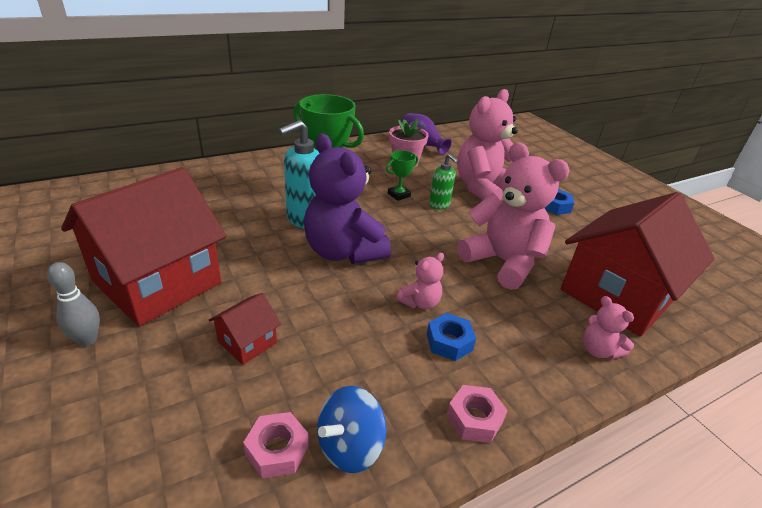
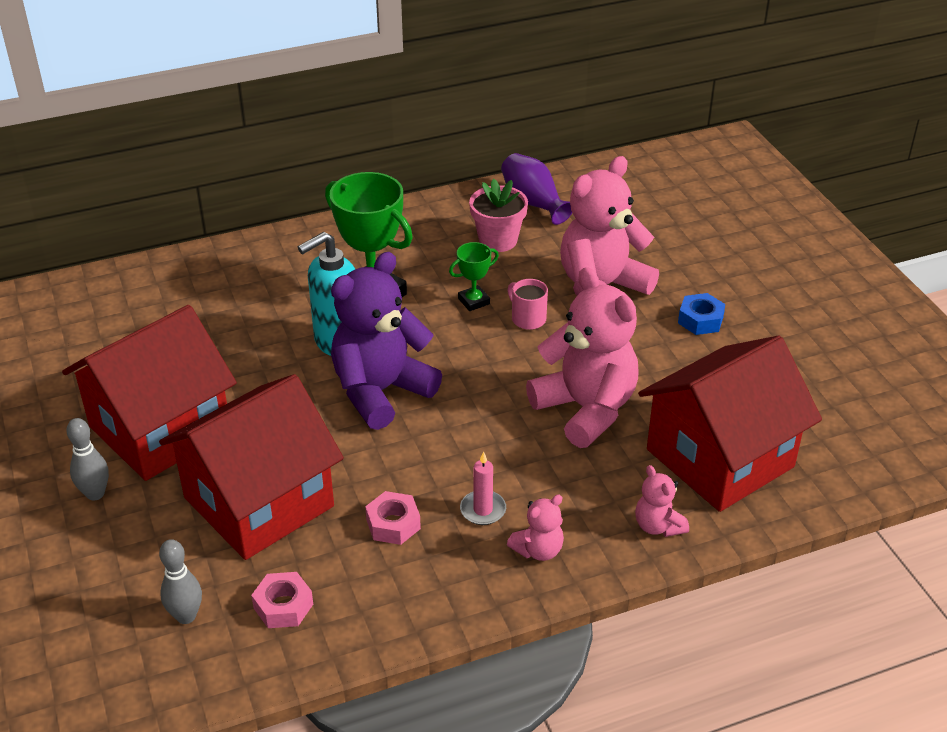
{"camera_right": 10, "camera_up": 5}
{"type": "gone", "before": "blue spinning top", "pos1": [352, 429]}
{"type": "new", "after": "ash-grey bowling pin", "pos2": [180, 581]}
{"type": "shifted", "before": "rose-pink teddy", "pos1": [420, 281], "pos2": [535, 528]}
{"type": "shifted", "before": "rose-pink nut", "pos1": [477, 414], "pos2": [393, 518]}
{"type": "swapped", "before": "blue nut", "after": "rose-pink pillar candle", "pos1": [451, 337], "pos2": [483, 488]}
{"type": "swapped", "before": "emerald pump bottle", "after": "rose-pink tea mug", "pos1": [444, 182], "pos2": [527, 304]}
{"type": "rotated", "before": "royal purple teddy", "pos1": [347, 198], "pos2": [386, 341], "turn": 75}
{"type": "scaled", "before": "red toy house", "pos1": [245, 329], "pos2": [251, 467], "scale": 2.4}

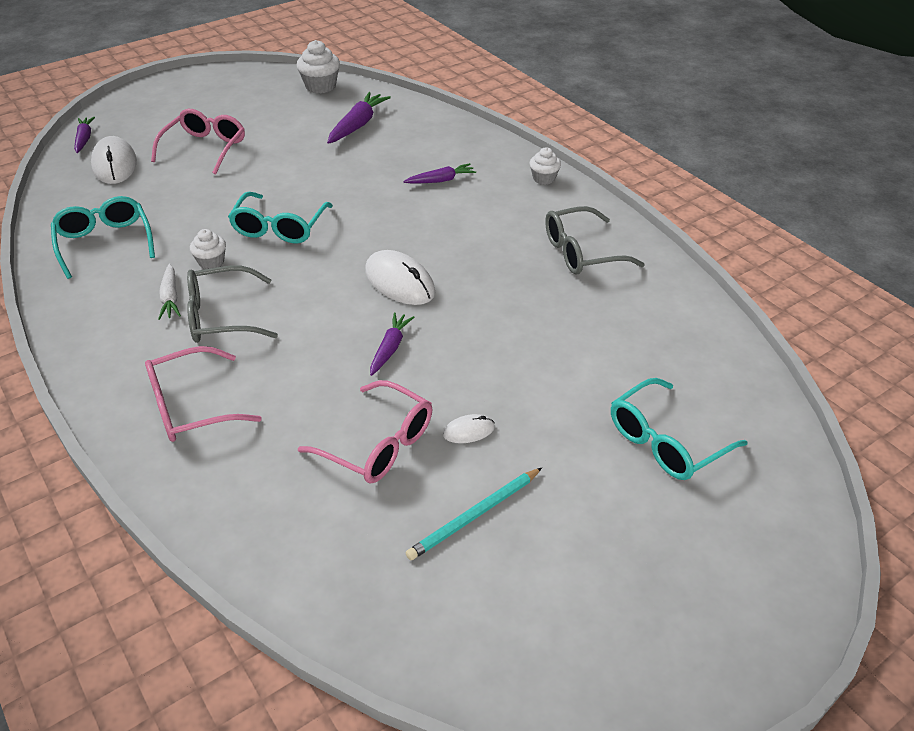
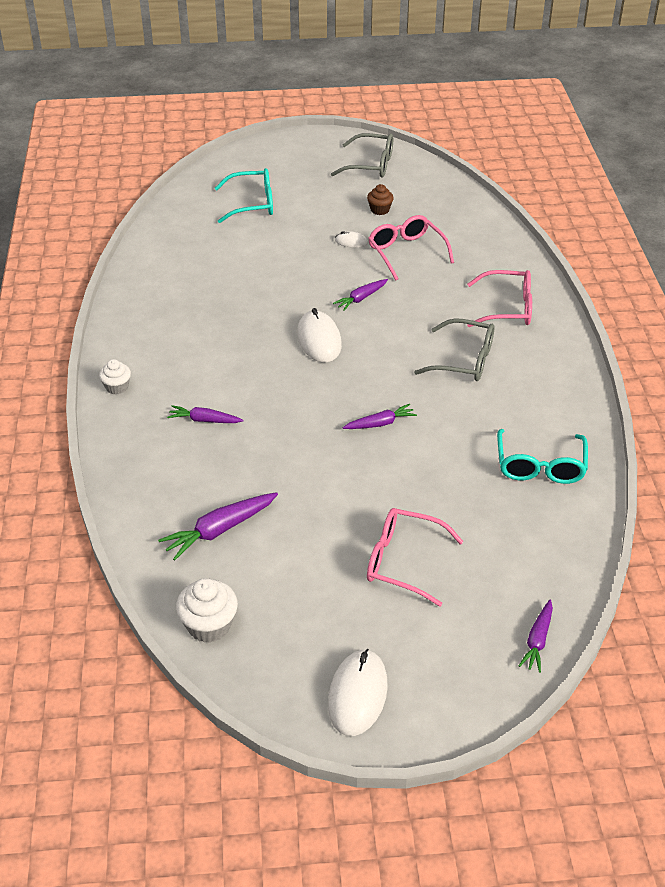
{"camera_right": -150, "camera_up": 0}
{"type": "gone", "before": "pure white root vegetable", "pos1": [169, 291]}
{"type": "gone", "before": "pure white cupcake", "pos1": [208, 249]}
{"type": "shifted", "before": "pure white PC mouse", "pos1": [114, 160], "pos2": [358, 692]}
{"type": "shifted", "before": "ash-grey spectacles", "pos1": [595, 240], "pos2": [362, 155]}
{"type": "swapped", "before": "turquoise spectacles", "after": "royal purple root vegetable", "pos1": [280, 217], "pos2": [380, 416]}
{"type": "swapped", "before": "turquoise wooden pencil", "after": "dark brown cupcake", "pos1": [474, 514], "pos2": [380, 199]}
{"type": "rotated", "before": "rose-pink spectacles", "pos1": [198, 142], "pos2": [415, 557], "turn": 60}

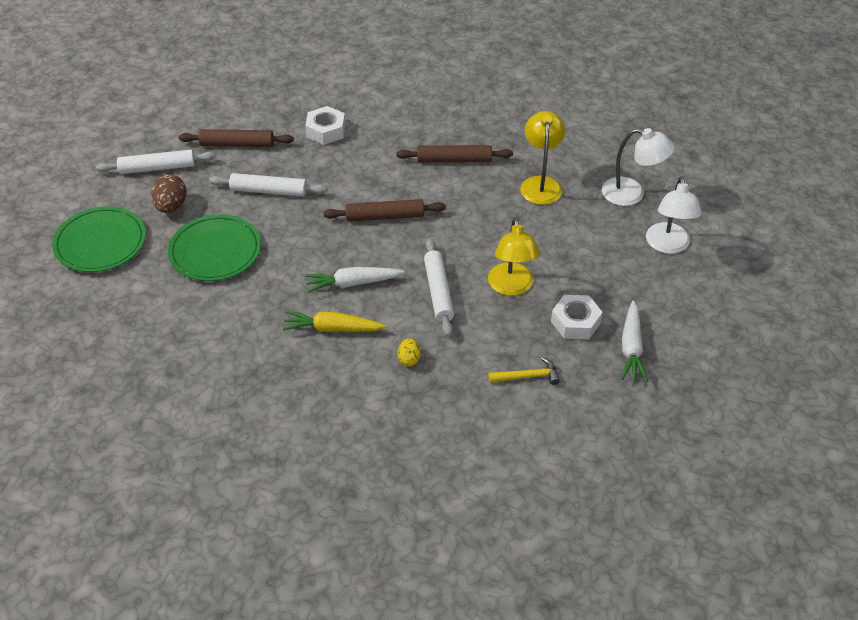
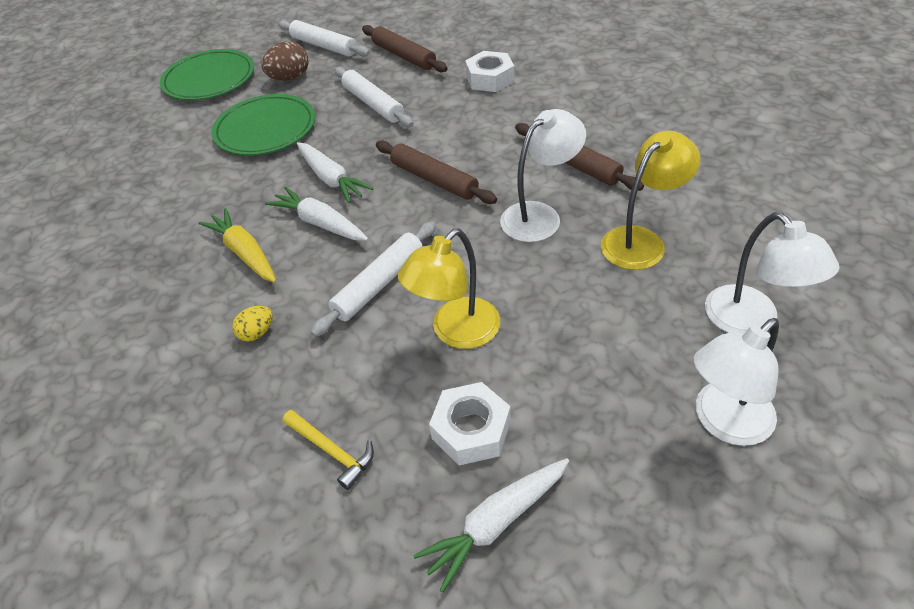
{"camera_right": 50, "camera_up": 0}
{"type": "new", "after": "pure white root vegetable", "pos2": [335, 172]}
{"type": "new", "after": "pure white reading lamp", "pos2": [543, 175]}

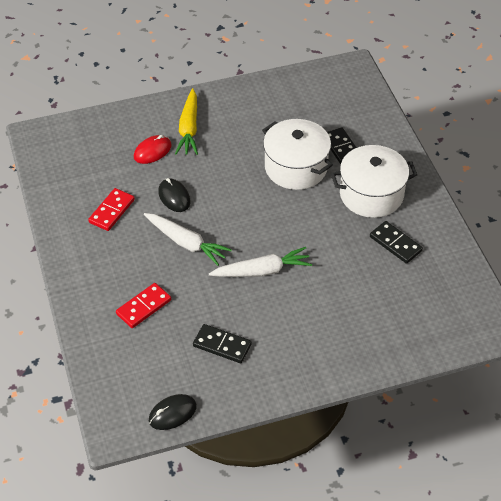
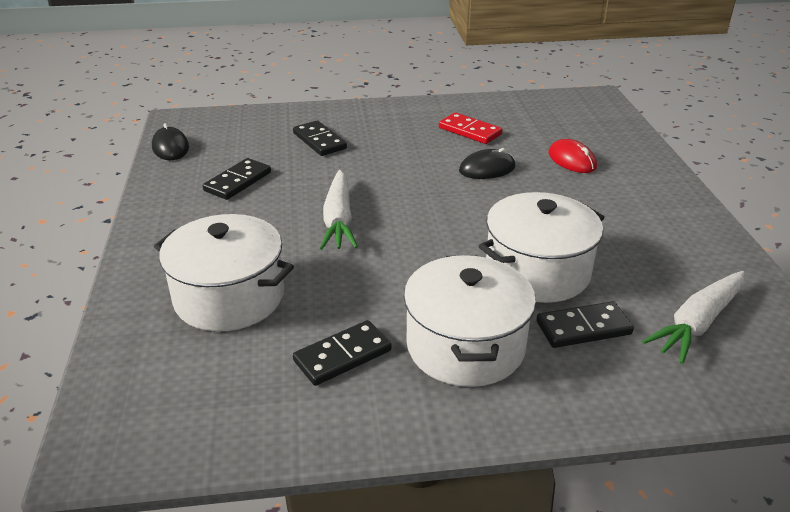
{"camera_right": 100, "camera_up": -15}
{"type": "gone", "before": "bright yellow root vegetable", "pos1": [186, 121]}
{"type": "new", "after": "pure white cooking pot", "pos2": [224, 273]}
{"type": "shifted", "before": "pure white root vegetable", "pos1": [188, 239], "pos2": [693, 317]}
{"type": "repainted", "before": "red domino", "after": "jet-black domino", "pos1": [143, 305], "pos2": [320, 138]}

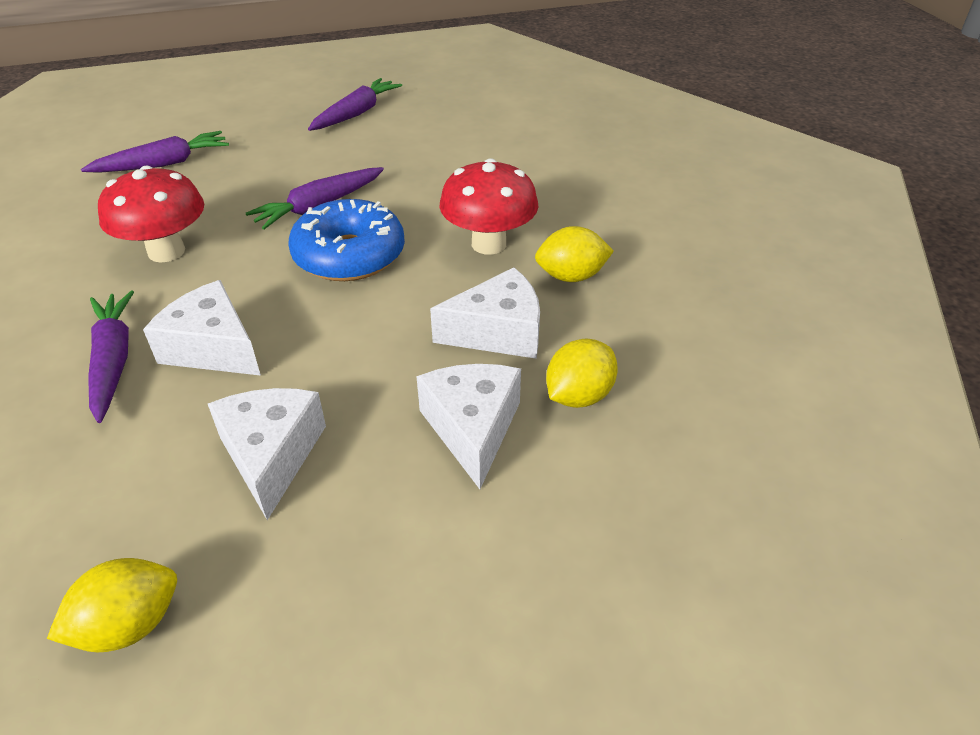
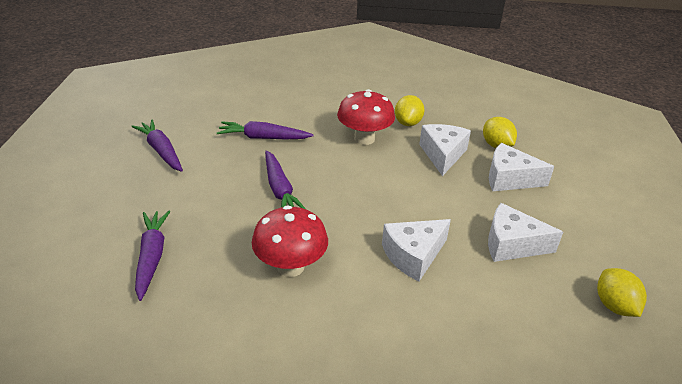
{"camera_right": -70, "camera_up": -5}
{"type": "gone", "before": "blue doughnut", "pos1": [346, 240]}
{"type": "shifted", "before": "royal purple root vegetable", "pos1": [111, 356], "pos2": [265, 130]}

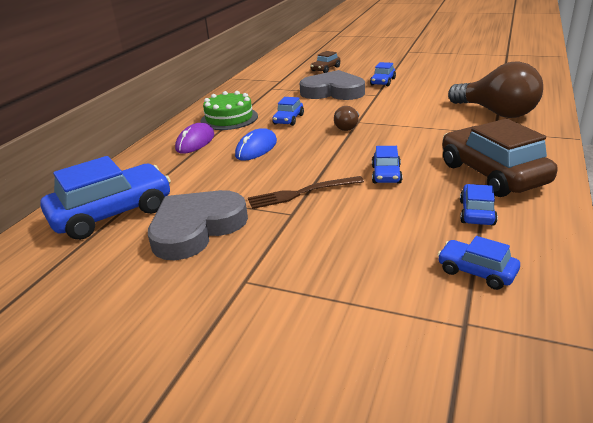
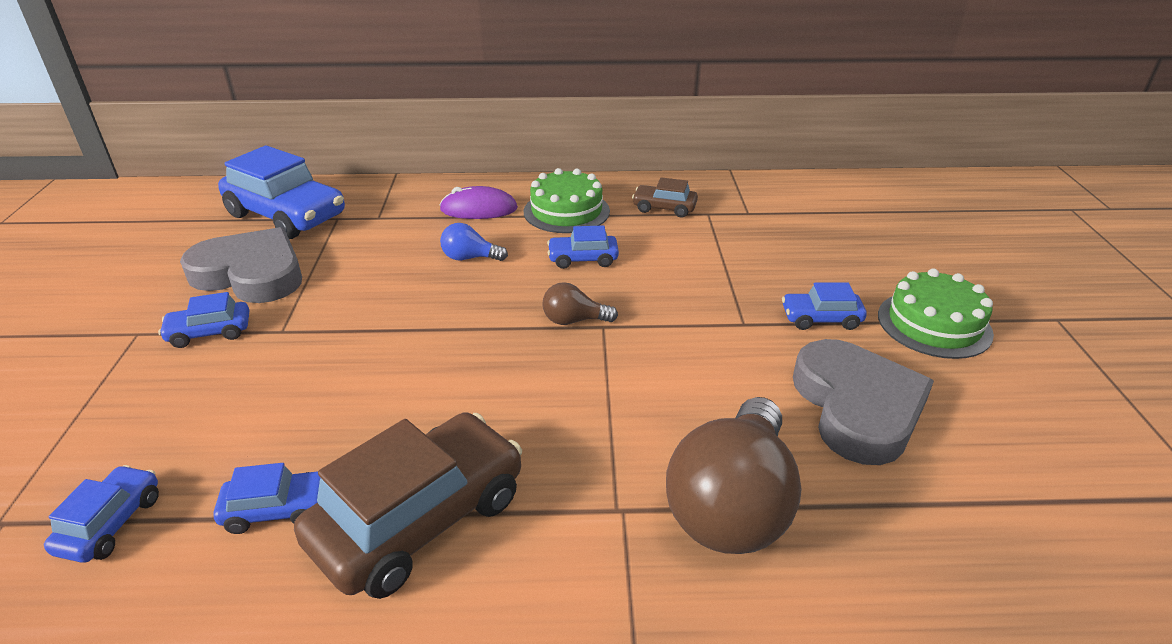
{"camera_right": 65, "camera_up": 5}
{"type": "gone", "before": "dark brown fork", "pos1": [306, 192]}
{"type": "new", "after": "emerald layer cake", "pos2": [936, 313]}
{"type": "shifted", "before": "ash-grey love heart", "pos1": [332, 85], "pos2": [863, 402]}
{"type": "shifted", "before": "dark brown car", "pos1": [325, 62], "pos2": [665, 197]}
{"type": "shifted", "before": "blue car", "pos1": [387, 164], "pos2": [203, 320]}
{"type": "swapped", "before": "blue PC mouse", "after": "blue light bulb", "pos1": [256, 144], "pos2": [474, 242]}

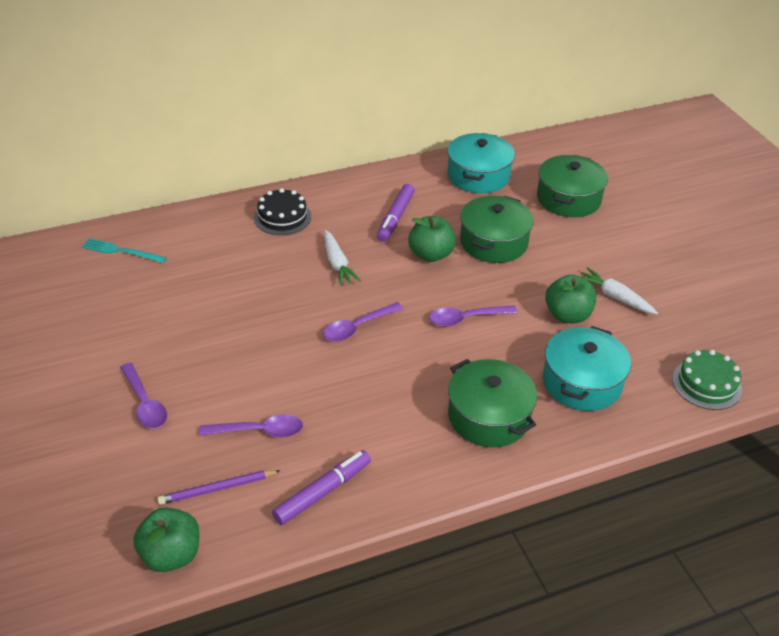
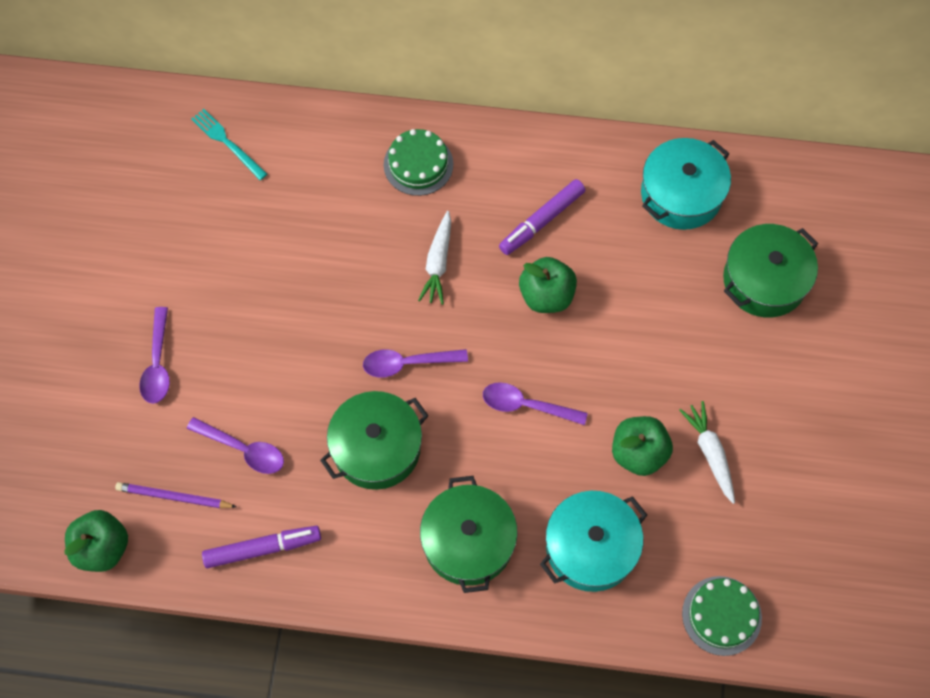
{"camera_right": 30, "camera_up": 25}
{"type": "shifted", "before": "emerald cooking pot", "pos1": [497, 229], "pos2": [374, 440]}
{"type": "repainted", "before": "jet-black layer cake", "after": "emerald layer cake", "pos1": [282, 211], "pos2": [418, 162]}

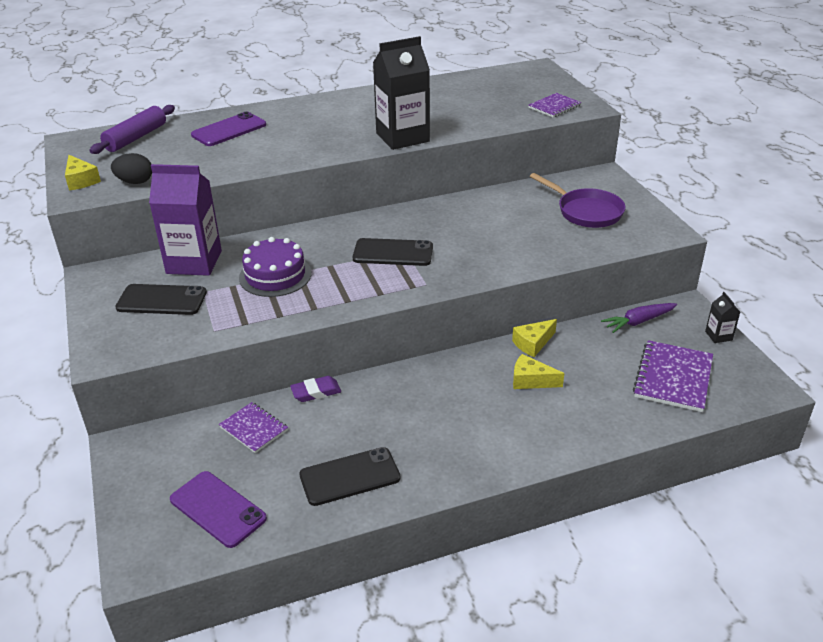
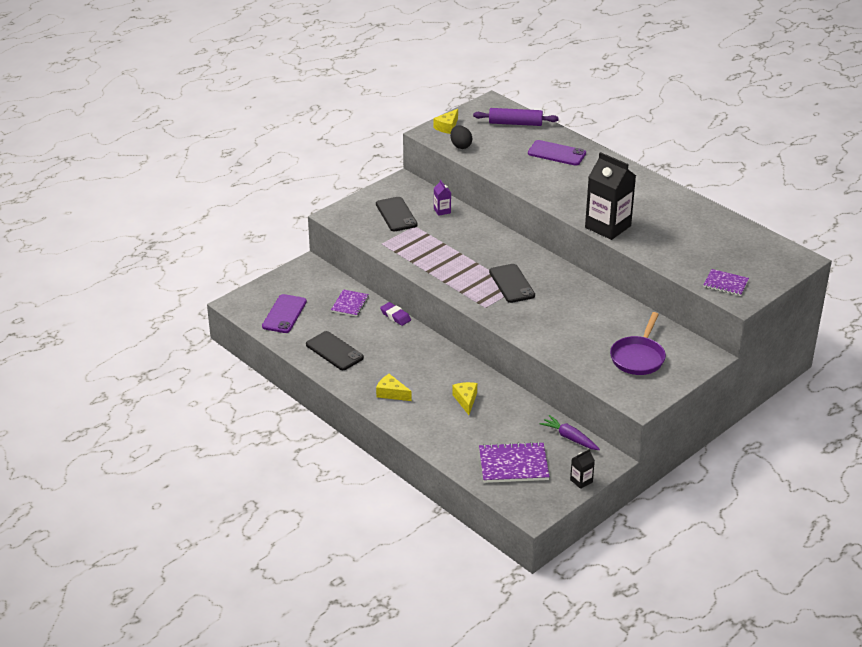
{"camera_right": 65, "camera_up": 0}
{"type": "gone", "before": "royal purple layer cake", "pos1": [275, 267]}
{"type": "shifted", "before": "bright yellow piece of cheese", "pos1": [534, 338], "pos2": [394, 387]}
{"type": "scaled", "before": "royal purple juice carton", "pos1": [185, 220], "pos2": [442, 198], "scale": 0.44}

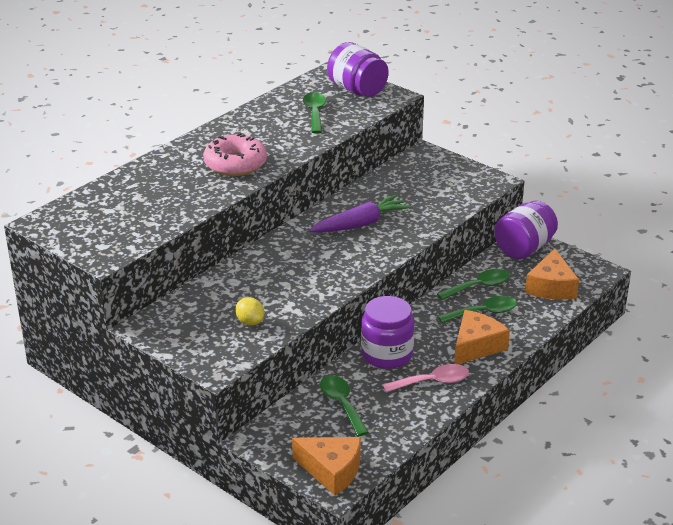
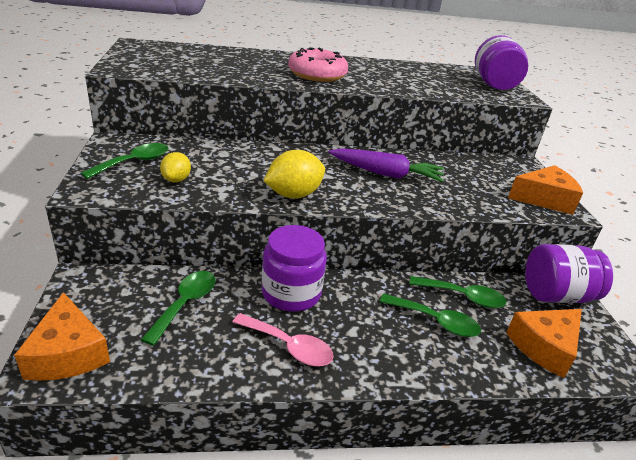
{"camera_right": 40, "camera_up": 0}
{"type": "new", "after": "bright yellow lemon", "pos2": [294, 174]}
{"type": "shifted", "before": "emerald teaspoon", "pos1": [314, 113], "pos2": [124, 161]}
{"type": "shifted", "before": "orange piece of cheese", "pos1": [482, 337], "pos2": [545, 190]}

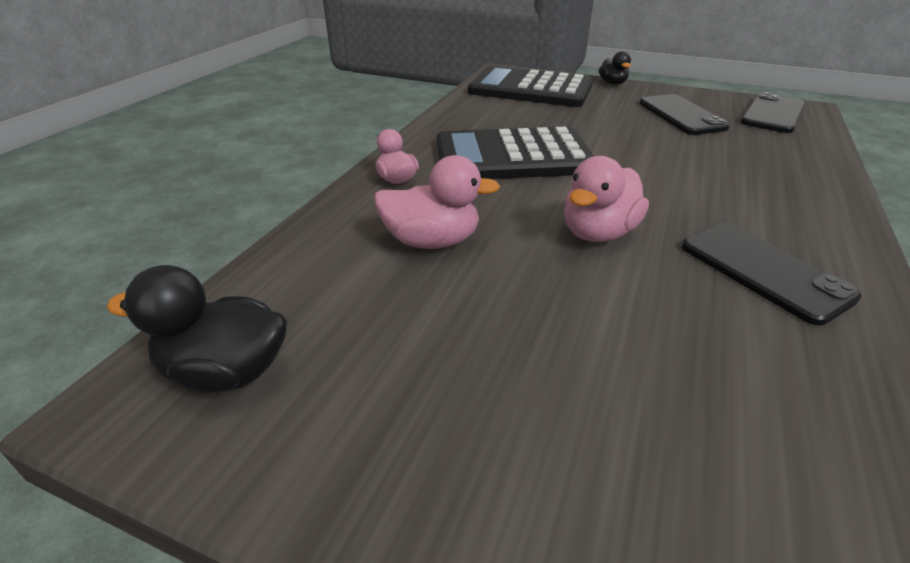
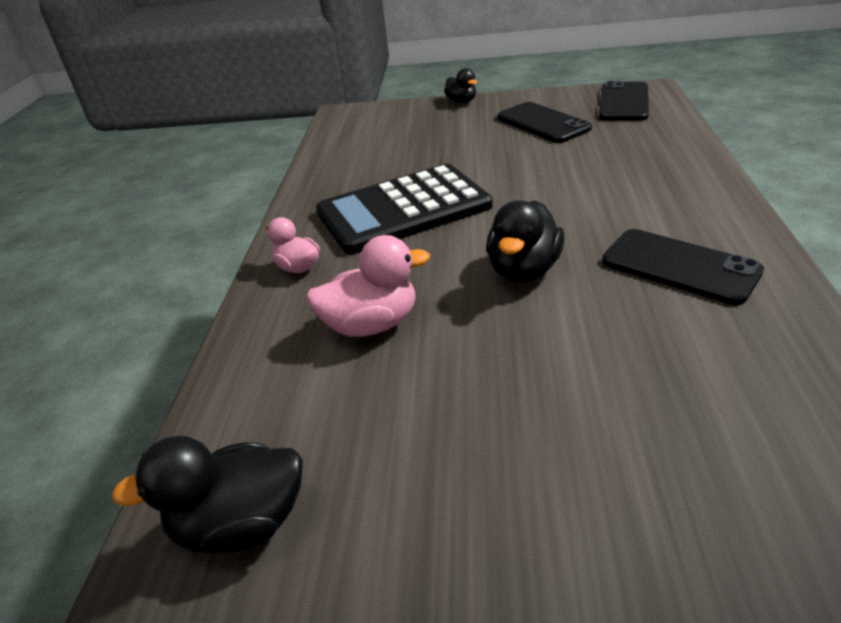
{"camera_right": -15, "camera_up": 0}
{"type": "gone", "before": "jet-black calculator", "pos1": [530, 86]}
{"type": "repainted", "before": "rose-pink toy duck", "after": "jet-black toy duck", "pos1": [606, 199], "pos2": [525, 241]}

